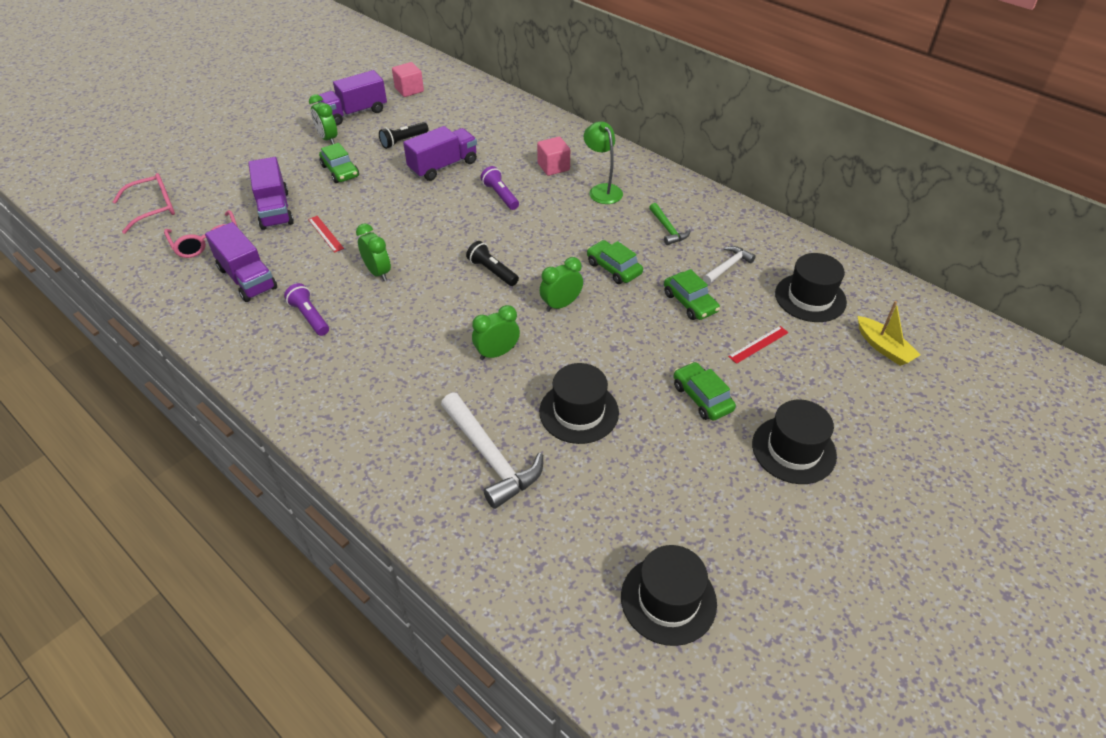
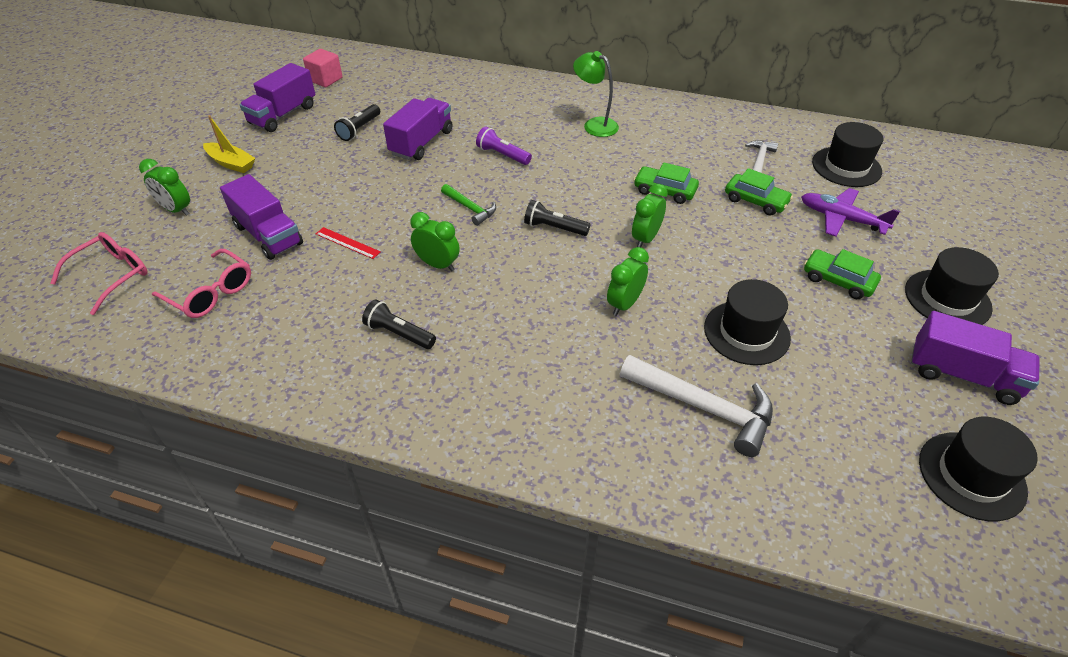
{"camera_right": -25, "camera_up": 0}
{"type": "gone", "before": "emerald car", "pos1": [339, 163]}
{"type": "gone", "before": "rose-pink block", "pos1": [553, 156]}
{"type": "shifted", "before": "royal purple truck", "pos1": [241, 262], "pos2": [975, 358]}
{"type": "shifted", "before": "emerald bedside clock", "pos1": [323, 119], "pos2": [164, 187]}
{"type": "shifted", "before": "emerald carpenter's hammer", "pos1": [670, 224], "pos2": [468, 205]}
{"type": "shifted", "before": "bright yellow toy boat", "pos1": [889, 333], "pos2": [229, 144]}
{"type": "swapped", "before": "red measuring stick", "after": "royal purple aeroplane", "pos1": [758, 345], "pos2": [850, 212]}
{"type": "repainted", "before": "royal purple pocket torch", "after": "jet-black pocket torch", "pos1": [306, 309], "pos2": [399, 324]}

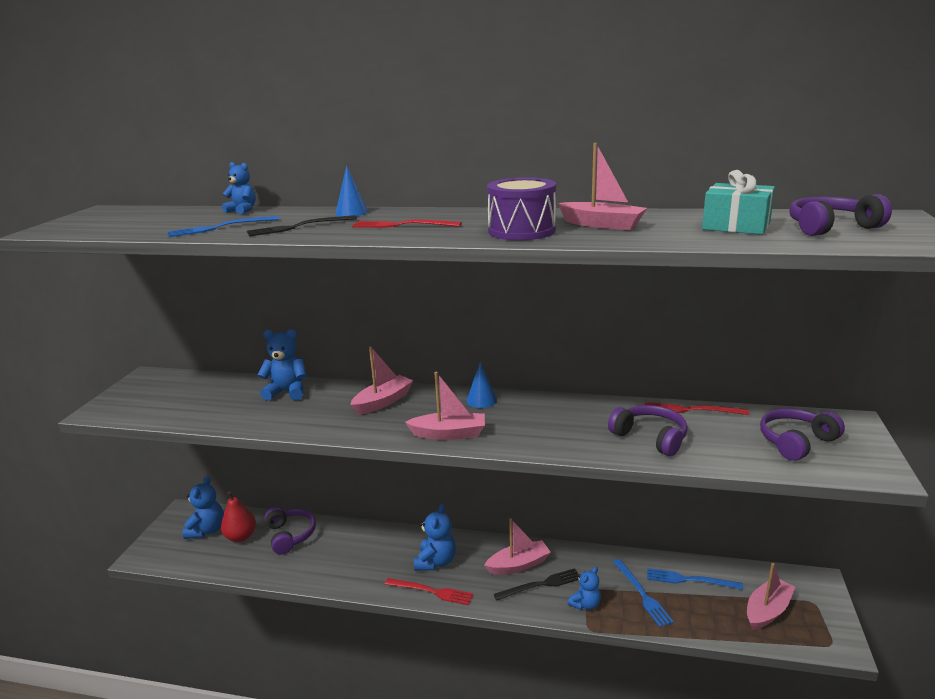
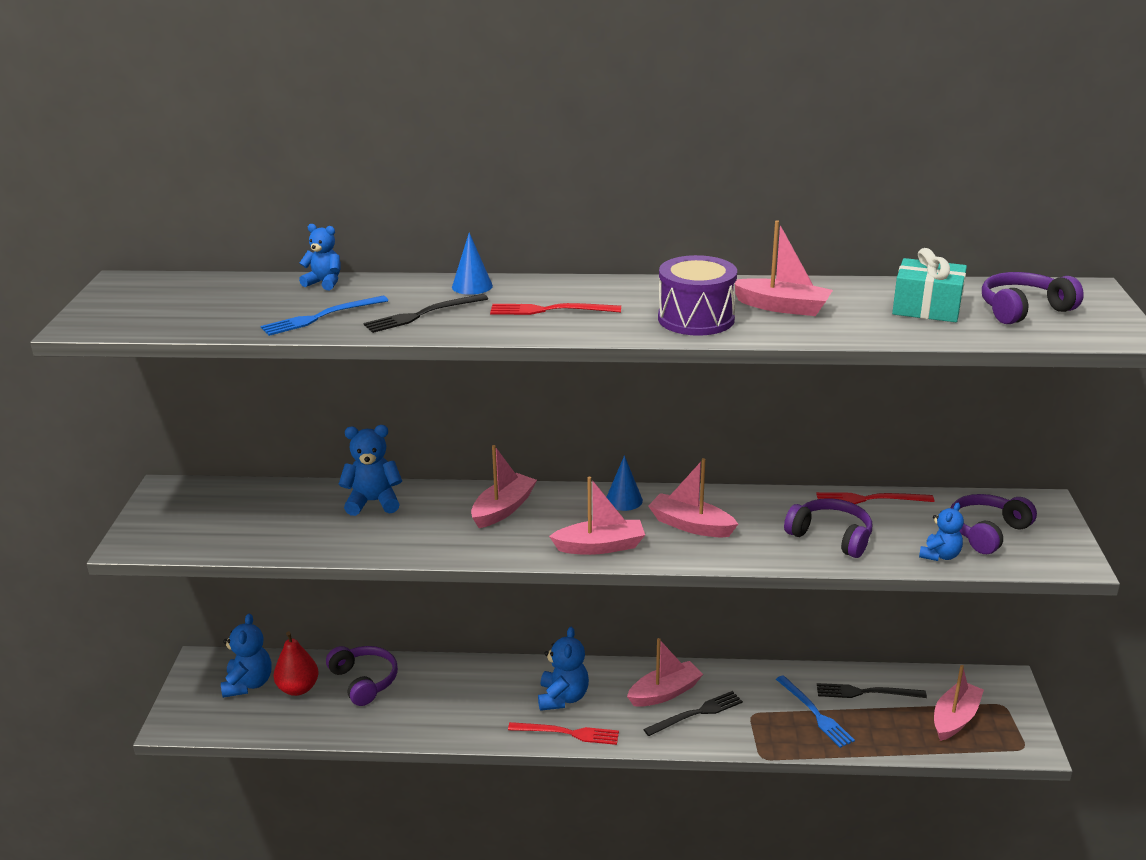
{"camera_right": -10, "camera_up": 5}
{"type": "new", "after": "rose-pink toy boat", "pos2": [693, 497]}
{"type": "shifted", "before": "blue teddy", "pos1": [584, 588], "pos2": [941, 532]}
{"type": "repainted", "before": "blue fork", "after": "jet-black fork", "pos1": [695, 579], "pos2": [872, 690]}

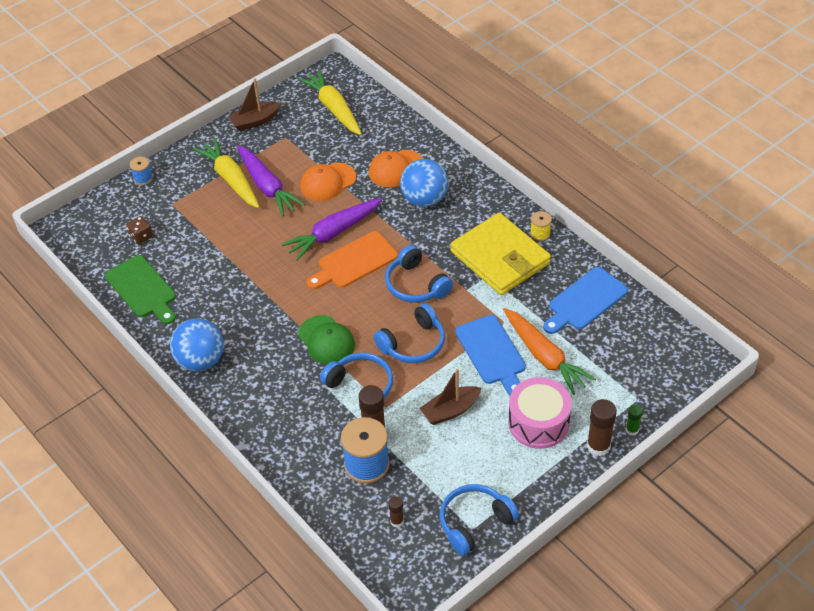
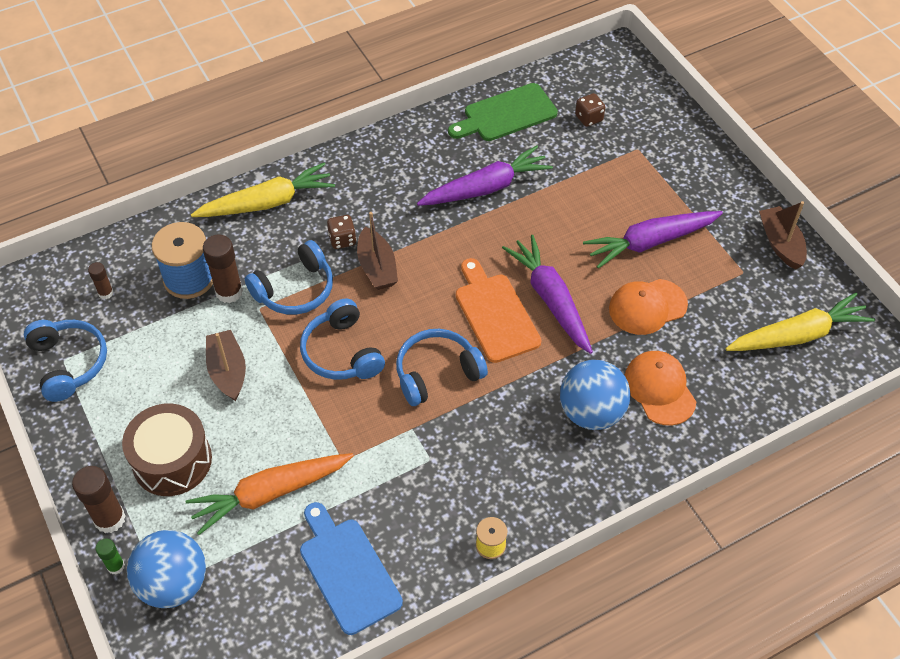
{"camera_right": 100, "camera_up": 5}
{"type": "gone", "before": "blue bobbin", "pos1": [141, 171]}
{"type": "gone", "before": "bright yellow wallet", "pos1": [500, 254]}
{"type": "gone", "before": "blue chopping board", "pos1": [490, 355]}
{"type": "new", "after": "dark brown dice", "pos2": [341, 232]}
{"type": "new", "after": "royal purple root vegetable", "pos2": [485, 175]}
{"type": "shifted", "before": "blue play ball", "pos1": [197, 345], "pos2": [166, 569]}
{"type": "shifted", "before": "bright yellow root vegetable", "pos1": [226, 173], "pos2": [263, 190]}
{"type": "swapped", "before": "emerald peaked cap", "after": "dark brown toy boat", "pos1": [326, 340], "pos2": [377, 251]}
{"type": "repainted", "before": "rose-pink toy drum", "after": "dark brown toy drum", "pos1": [540, 413], "pos2": [167, 449]}
{"type": "rotated", "before": "orange peaked cap", "pos1": [328, 181], "pos2": [648, 307], "turn": -90}

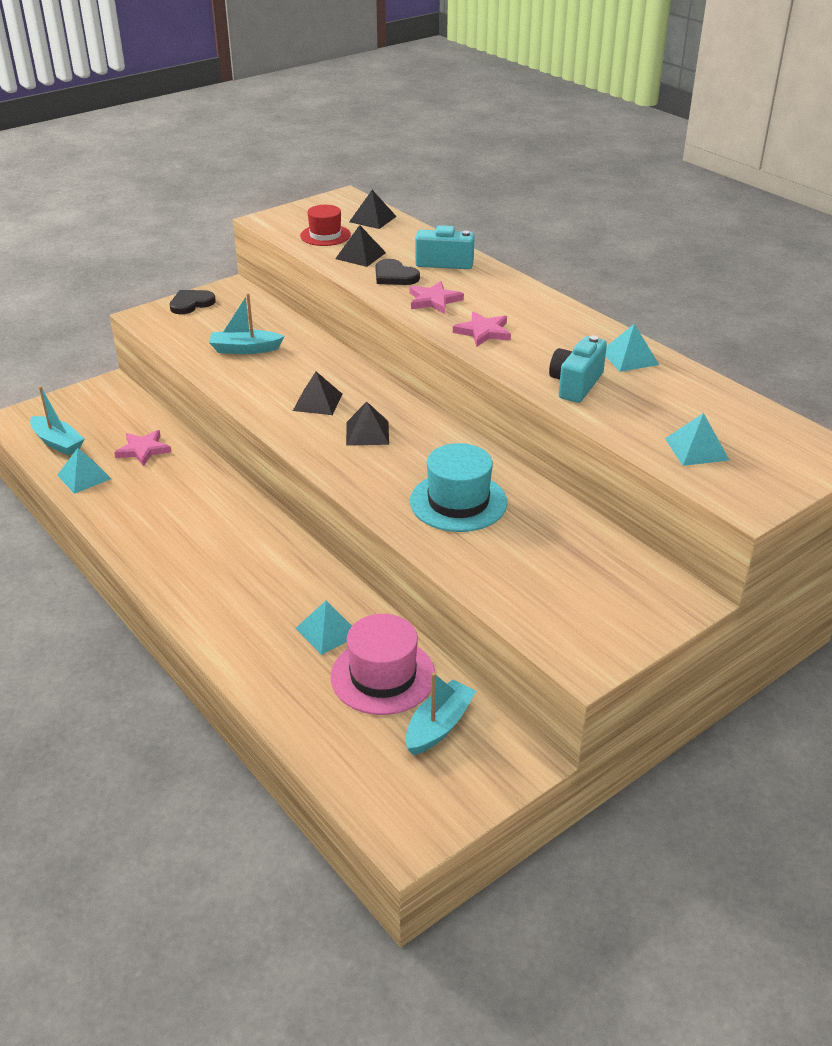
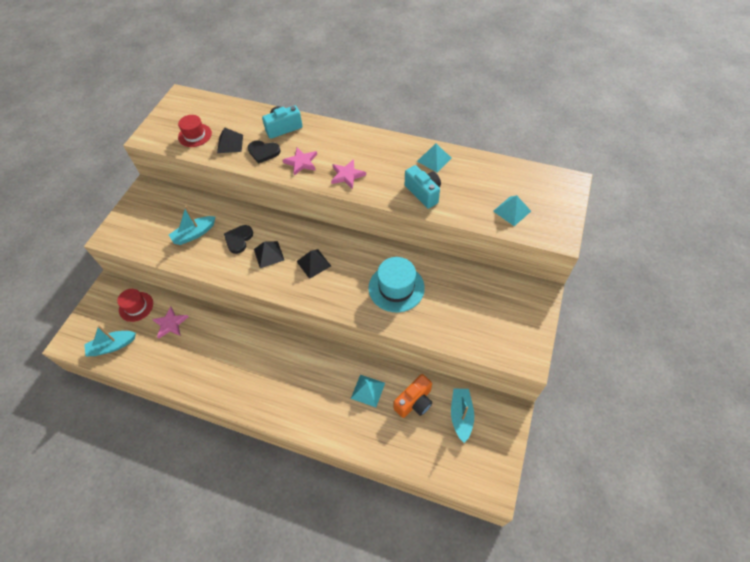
{"camera_right": -30, "camera_up": 20}
{"type": "gone", "before": "turquoise solid pyramid", "pos1": [84, 471]}
{"type": "gone", "before": "jet-black solid pyramid", "pos1": [373, 209]}
{"type": "new", "after": "red hat", "pos2": [135, 305]}
{"type": "shifted", "before": "jet-black love heart", "pos1": [193, 302], "pos2": [238, 239]}
{"type": "swapped", "before": "rose-pink hat", "after": "orange photo camera", "pos1": [383, 664], "pos2": [413, 396]}
{"type": "rotated", "before": "turquoise toy boat", "pos1": [57, 421], "pos2": [110, 340], "turn": 150}
{"type": "rotated", "before": "turquoise photo camera", "pos1": [578, 369], "pos2": [423, 187], "turn": 150}

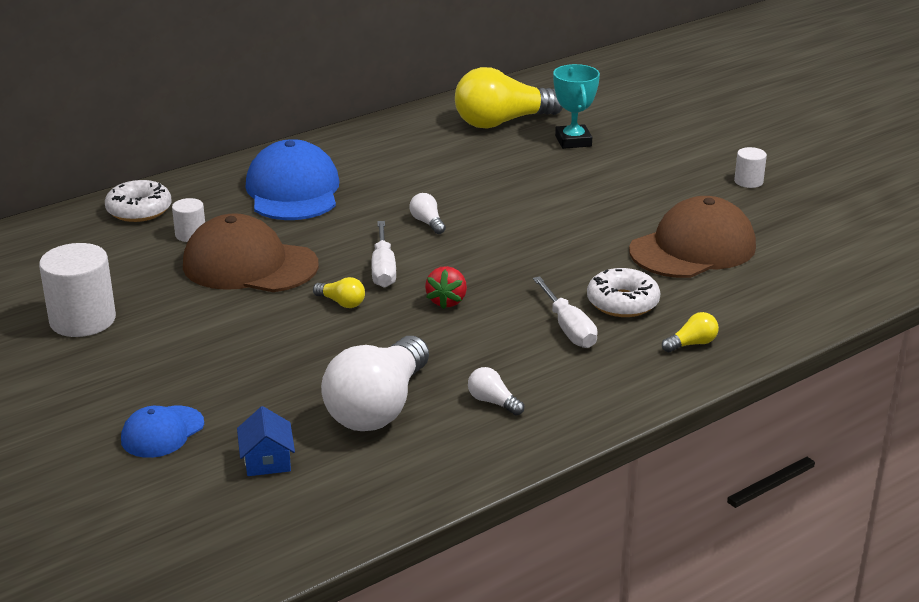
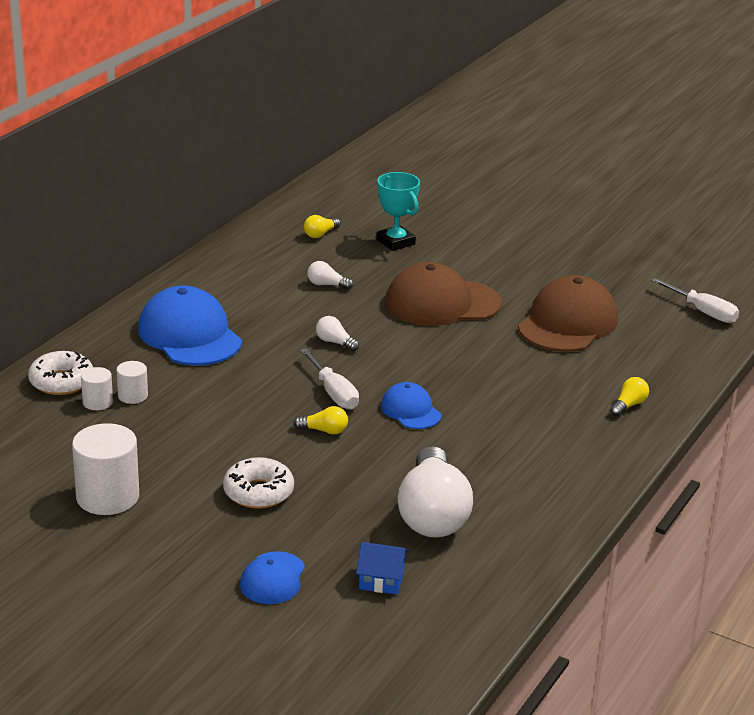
{"camera_right": -25, "camera_up": 0}
{"type": "shifted", "before": "dark brown peaked cap", "pos1": [251, 252], "pos2": [443, 294]}
{"type": "shifted", "before": "pure white light bulb", "pos1": [496, 391], "pos2": [330, 275]}
{"type": "shifted", "before": "pure white screwdriver", "pos1": [565, 312], "pos2": [695, 300]}
{"type": "shifted", "before": "pure white doughnut", "pos1": [623, 292], "pos2": [258, 483]}
{"type": "shifted", "before": "pure white cylinder", "pos1": [750, 167], "pos2": [97, 388]}
{"type": "swapped", "before": "red strawberry", "after": "blue peaked cap", "pos1": [446, 287], "pos2": [411, 405]}
{"type": "rotated", "before": "blue toy house", "pos1": [266, 441], "pos2": [382, 568], "turn": -45}
{"type": "scaled", "before": "bright yellow light bulb", "pos1": [509, 98], "pos2": [322, 226], "scale": 0.41}

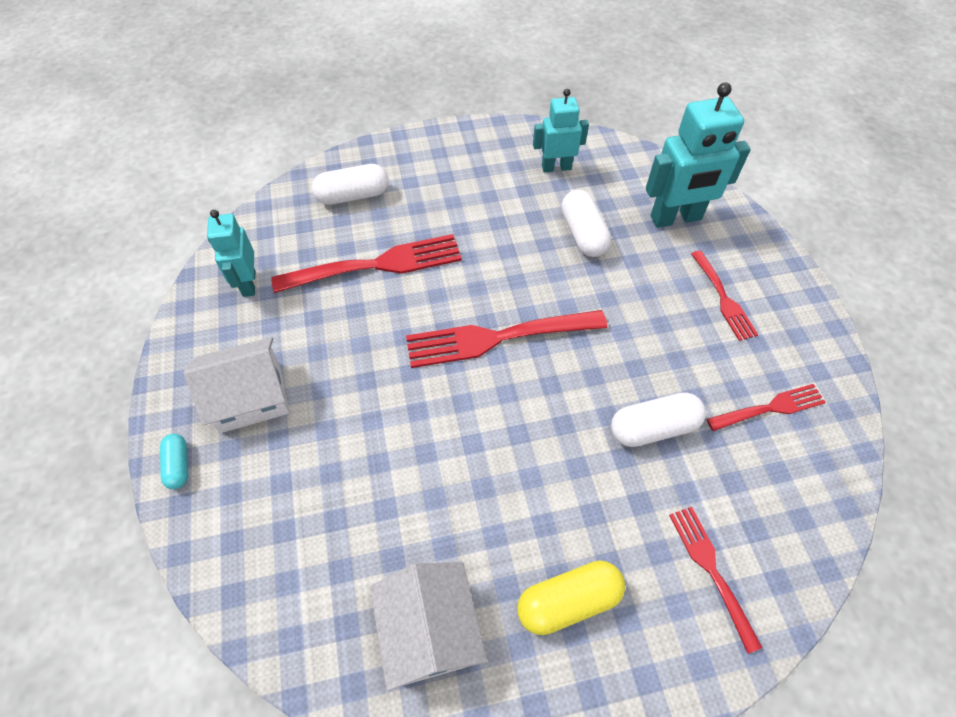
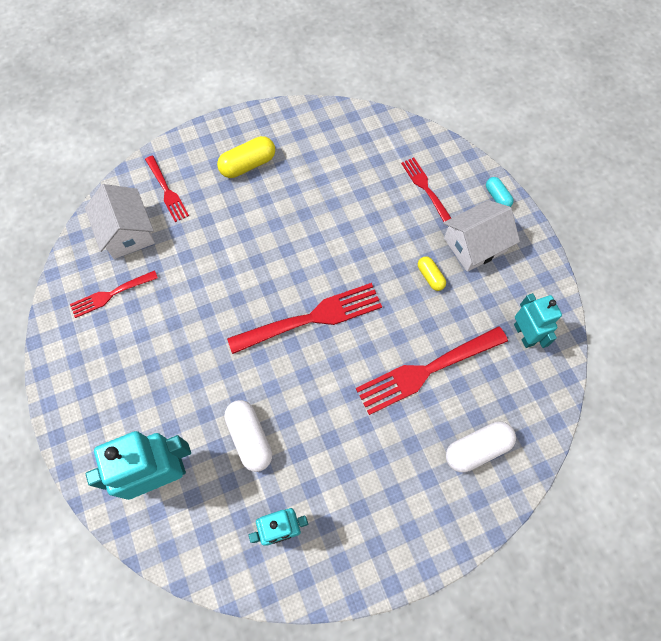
{"camera_right": 170, "camera_up": 10}
{"type": "gone", "before": "pure white pill", "pos1": [658, 419]}
{"type": "new", "after": "bright yellow pill", "pos2": [432, 273]}
{"type": "shifted", "before": "pure white toy house", "pos1": [428, 626], "pos2": [120, 221]}
{"type": "shifted", "before": "red fork", "pos1": [724, 295], "pos2": [426, 190]}

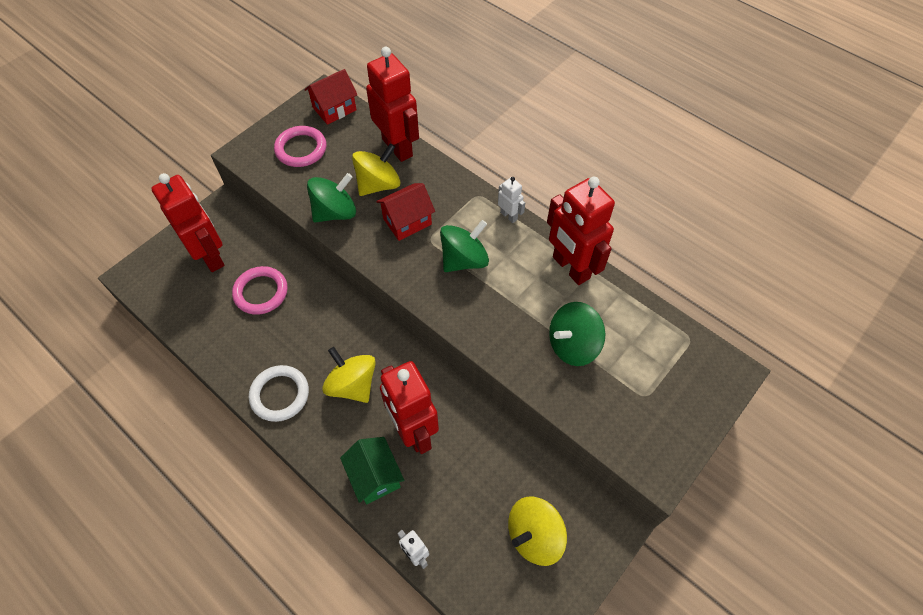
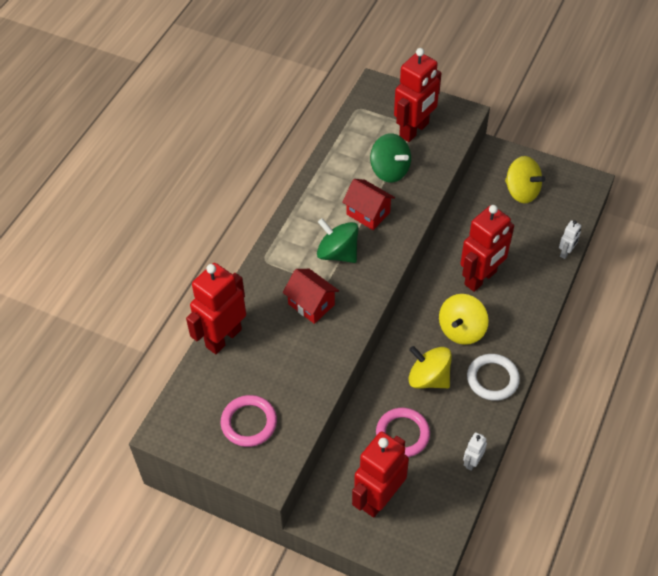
{"camera_right": -105, "camera_up": -5}
{"type": "gone", "before": "emerald spinning top", "pos1": [331, 197]}
{"type": "gone", "before": "emerald toy house", "pos1": [372, 470]}
{"type": "shifted", "before": "red toy house", "pos1": [331, 97], "pos2": [368, 204]}
{"type": "shifted", "before": "bright yellow spinning top", "pos1": [376, 169], "pos2": [430, 367]}
{"type": "shifted", "before": "pure white toy robot", "pos1": [511, 200], "pos2": [475, 451]}
{"type": "shifted", "before": "red toy robot", "pos1": [581, 231], "pos2": [417, 95]}

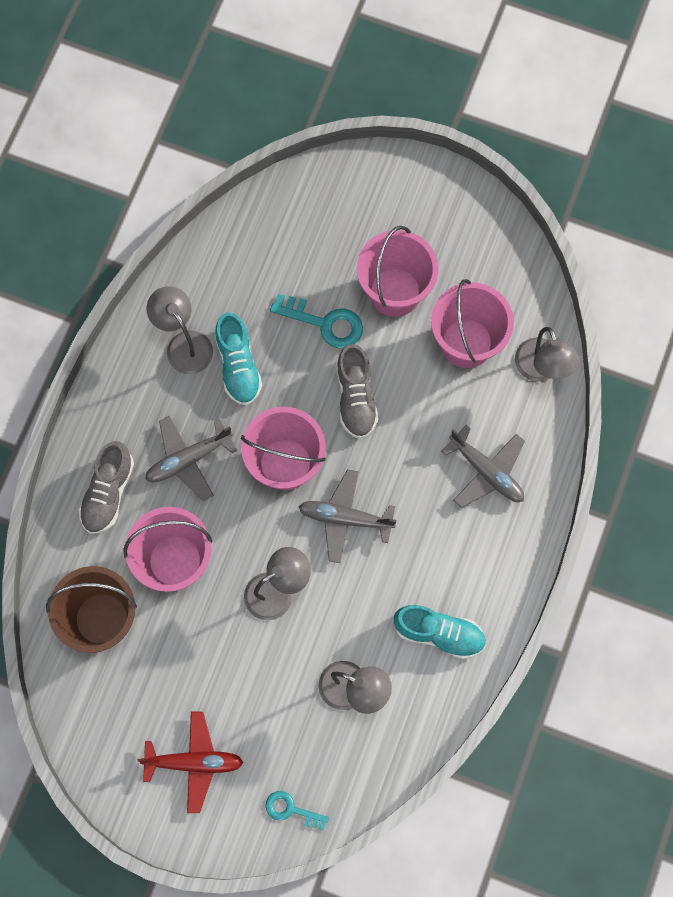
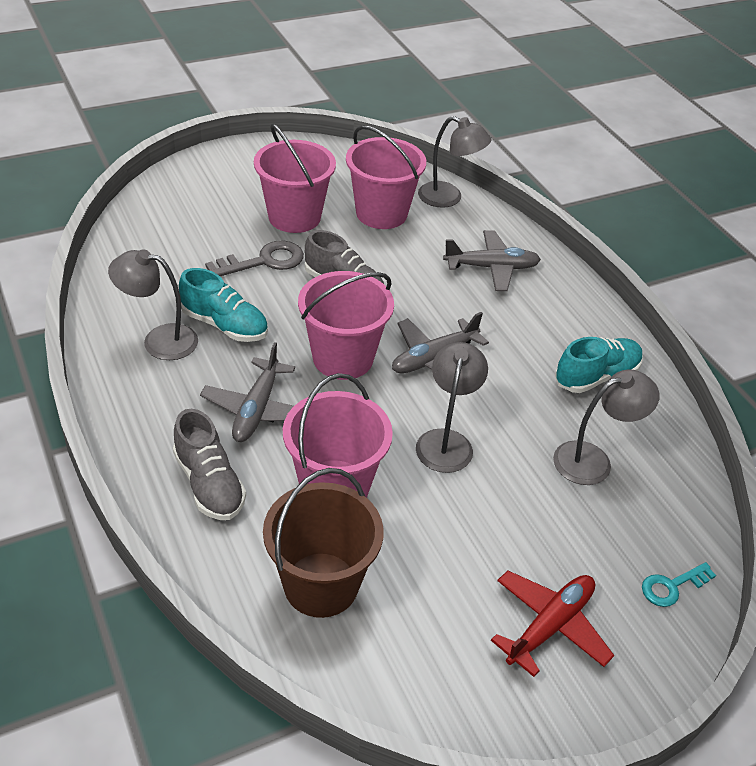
{"camera_right": -50, "camera_up": -30}
{"type": "repainted", "before": "turquoise door key", "after": "ash-grey door key", "pos1": [316, 321], "pos2": [254, 258]}

